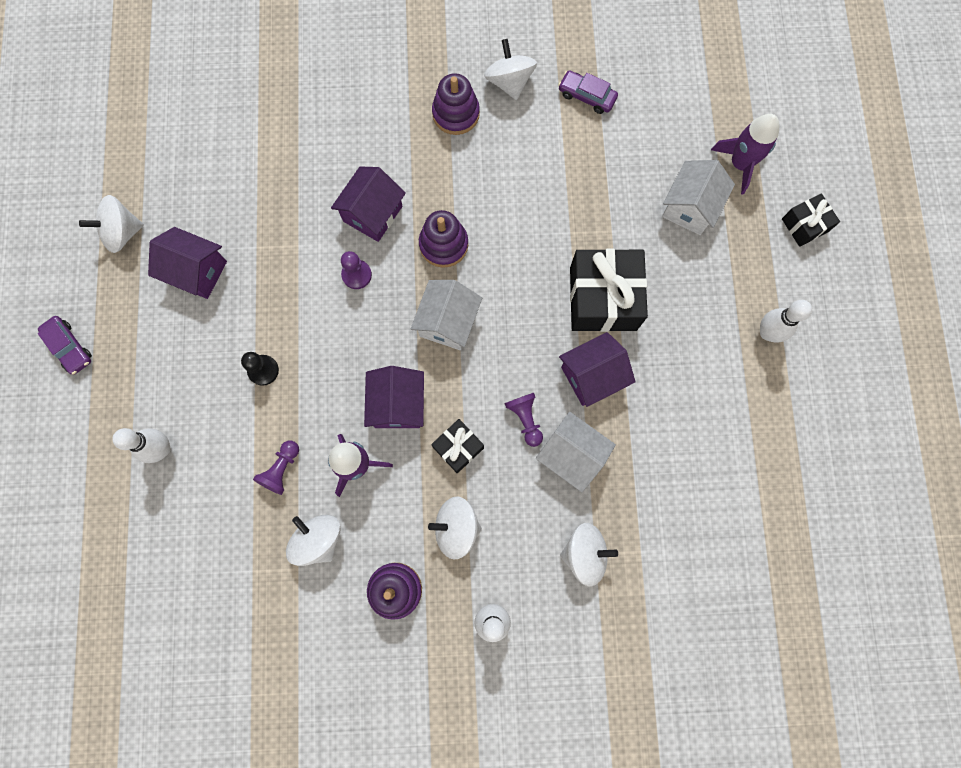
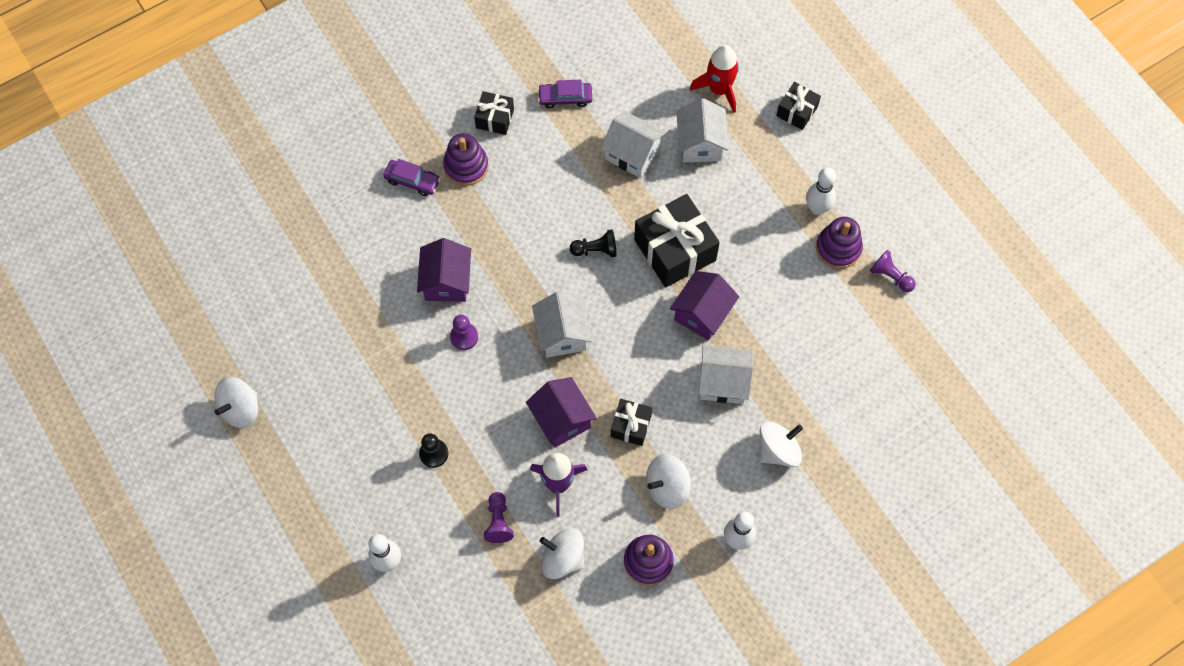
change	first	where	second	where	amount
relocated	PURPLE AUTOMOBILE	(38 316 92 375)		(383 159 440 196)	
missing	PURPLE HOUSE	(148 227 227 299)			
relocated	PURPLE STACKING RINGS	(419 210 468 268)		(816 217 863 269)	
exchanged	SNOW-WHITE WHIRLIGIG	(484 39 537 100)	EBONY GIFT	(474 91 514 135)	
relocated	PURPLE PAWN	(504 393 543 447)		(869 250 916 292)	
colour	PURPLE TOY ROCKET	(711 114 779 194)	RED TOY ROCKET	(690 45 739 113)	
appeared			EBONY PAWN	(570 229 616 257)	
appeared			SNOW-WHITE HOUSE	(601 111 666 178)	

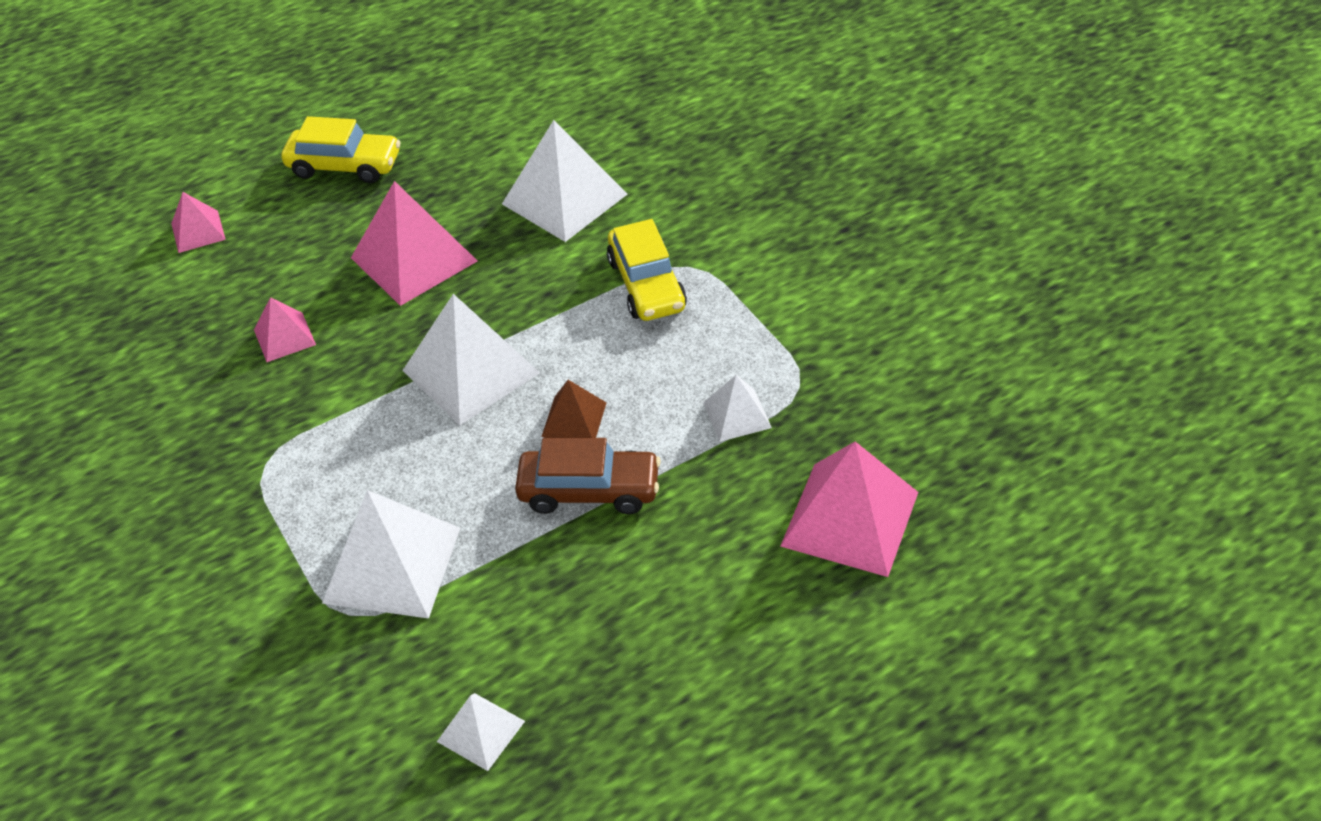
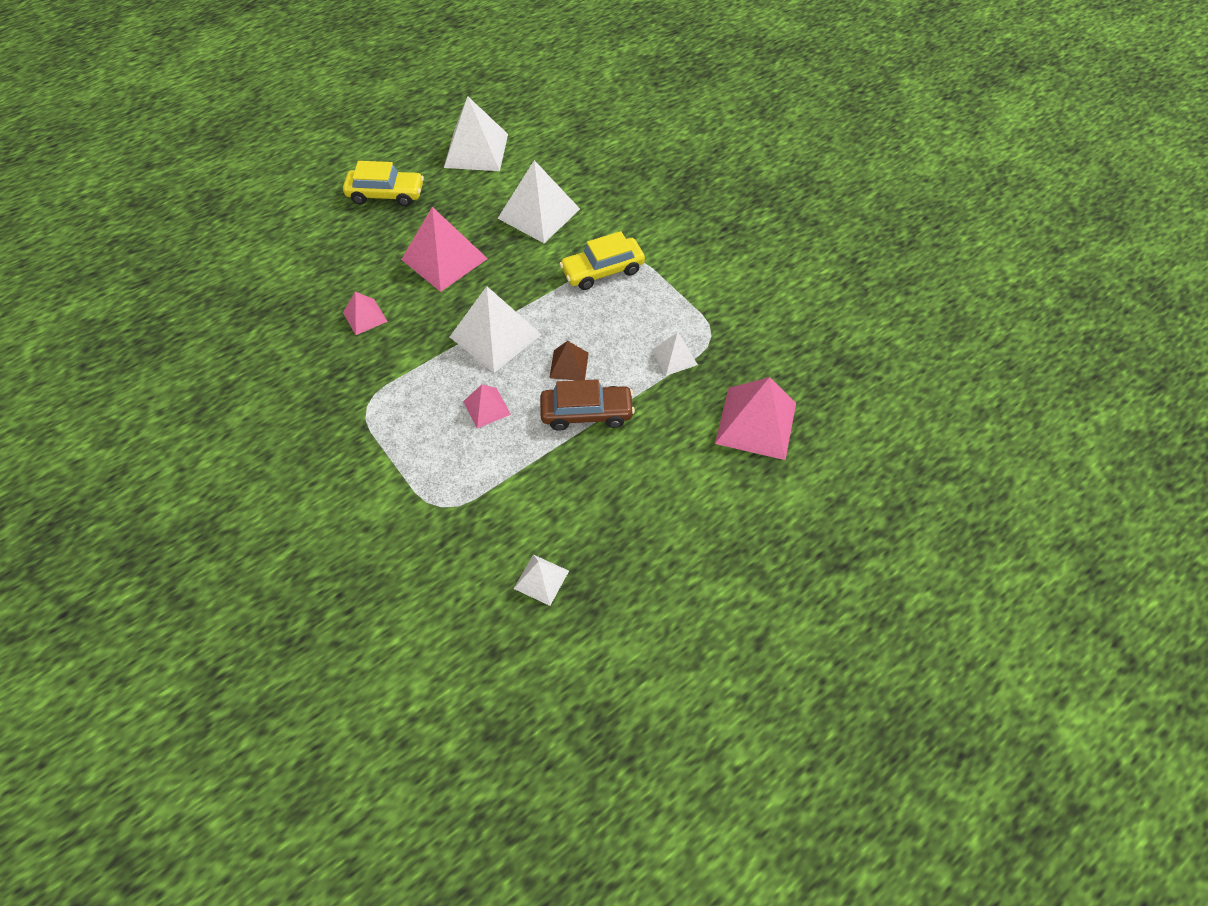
change	first	where	second	where	amount
relocated	PINK PYRAMID SHAPE	(171 192 226 253)		(463 384 511 428)	
relocated	SNOW-WHITE PYRAMID SHAPE	(322 490 460 619)		(444 96 508 171)	
spun	GOLDEN AUTOMOBILE	(607 219 687 321)		(559 231 645 290)	90 degrees clockwise

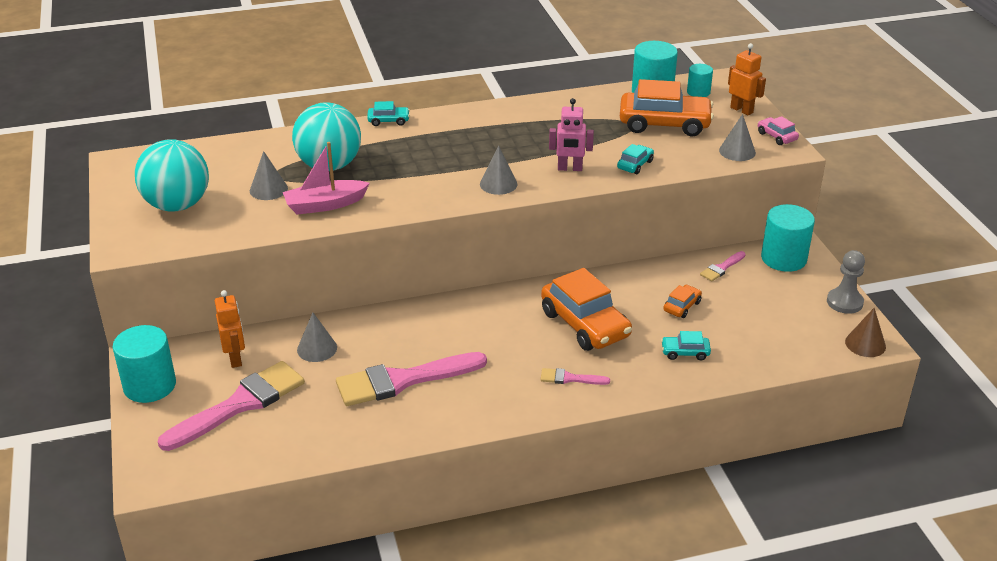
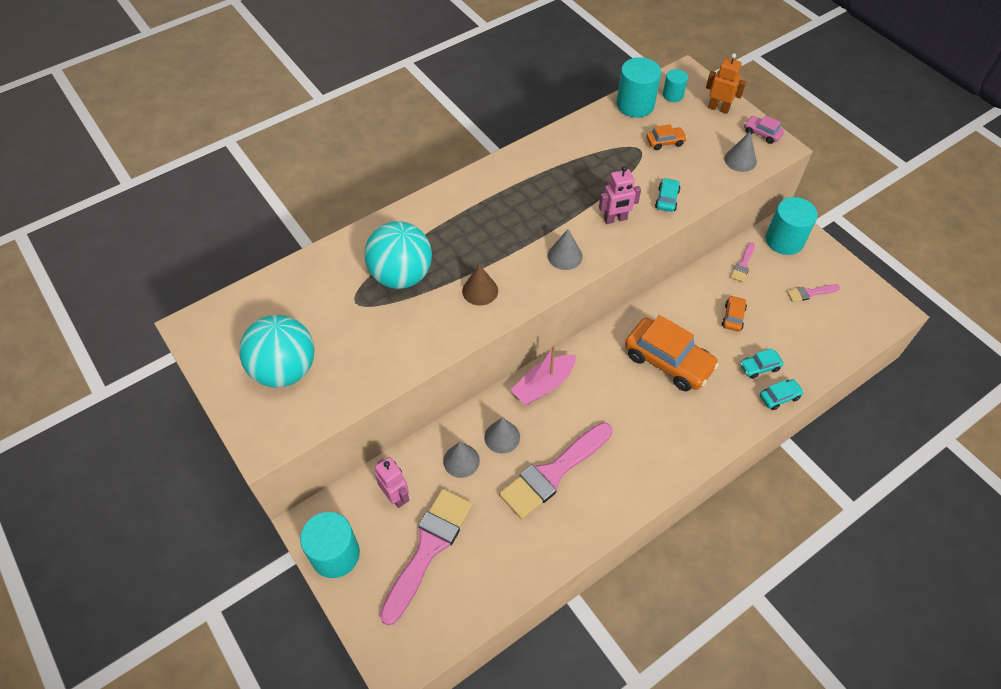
change	first	where	second	where	amount
colour	ORANGE TOY ROBOT	(215 290 245 368)	PINK TOY ROBOT	(375 457 409 508)	
relocated	GREY SOLID CONE	(250 151 288 200)		(484 417 520 454)	
relocated	PINK SAILBOAT	(283 142 370 215)		(511 346 576 405)	
relocated	TEAL AUTOMOBILE	(367 101 410 126)		(760 379 804 410)	
relocated	PINK BRUSH	(541 368 610 385)		(787 284 840 302)	
size	ORANGE AUTOMOBILE	(620 79 714 137)		(646 124 687 150)	x0.46
missing	GREY PAWN	(827 250 865 314)			
relocated	DARK BROWN SOLID CONE	(845 308 886 357)		(462 264 498 306)	

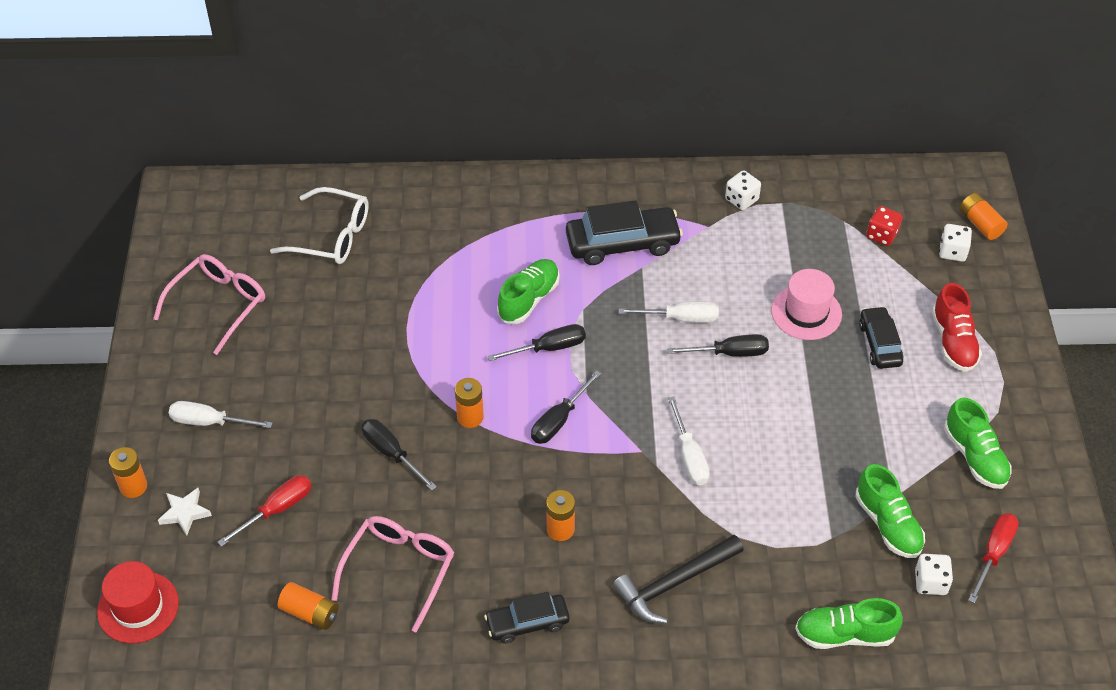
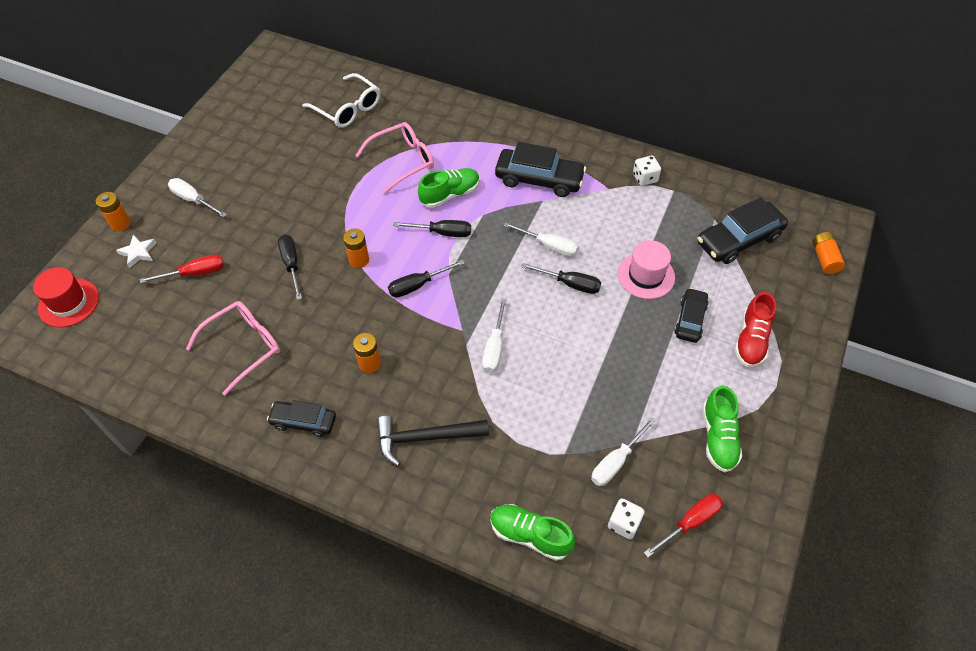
change	first	where	second	where	amount
relocated	PINK EYEGLASSES	(153 254 265 355)		(355 122 434 194)	
missing	ORANGE BATTERY	(278 582 339 630)			
exchanged	GREEN SHOE	(855 464 925 558)	SNOW-WHITE HAND SCREWDRIVER	(591 417 656 486)	
exchanged	RED DICE	(866 206 902 246)	EBONY AUTOMOBILE	(697 197 788 264)	
missing	SNOW-WHITE DICE	(939 224 972 262)			

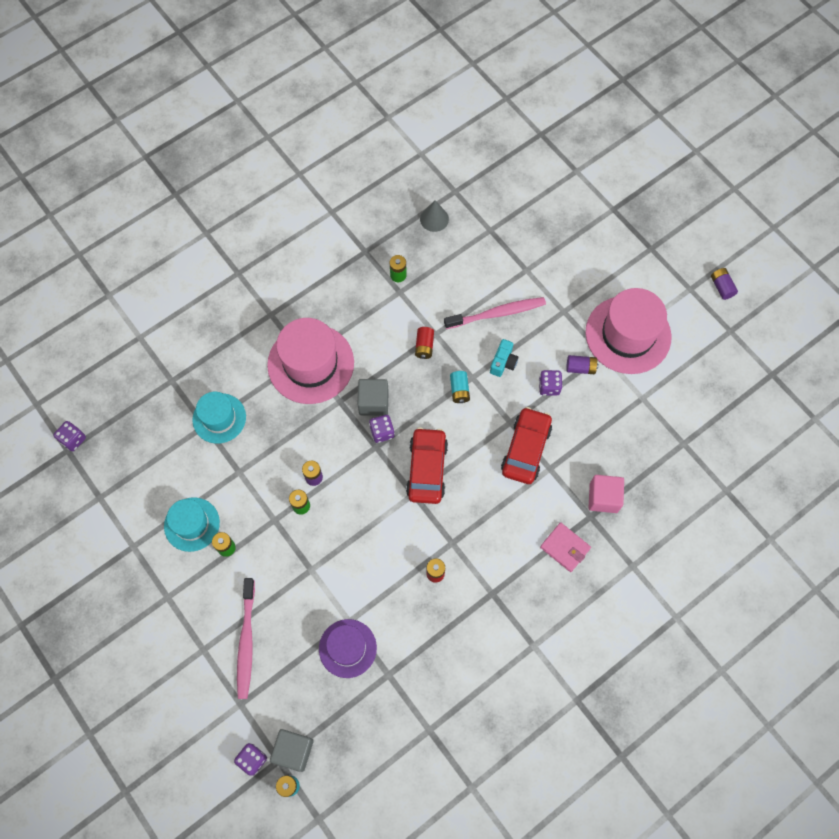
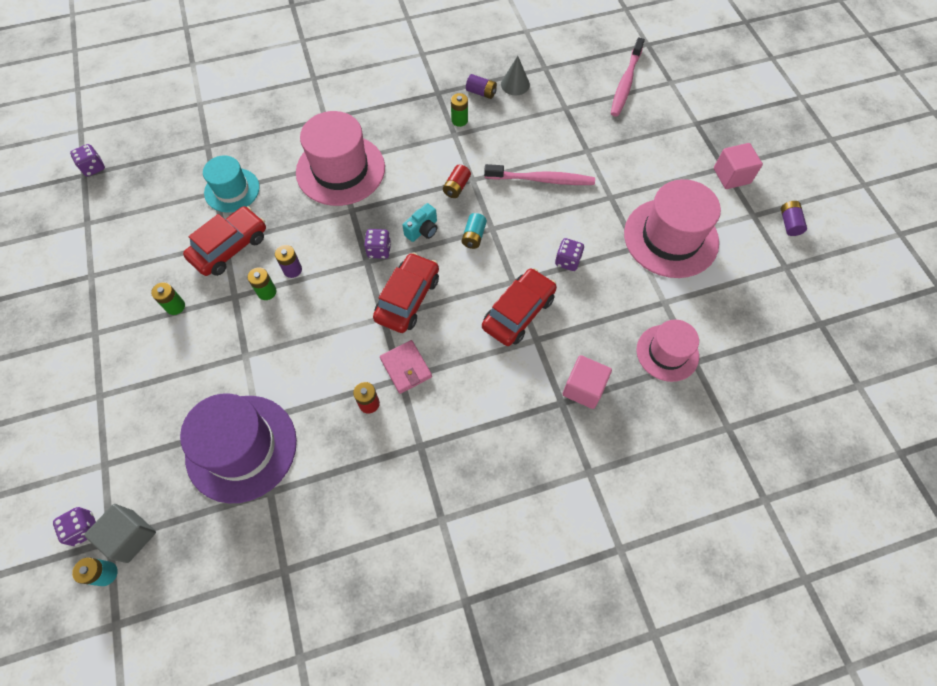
change	first	where	second	where	amount
missing	TEAL HAT	(164 497 220 552)			
relocated	PINK TOOTHBRUSH	(237 578 255 699)		(611 37 645 117)	
size	PURPLE HAT	(319 619 377 678)		(180 393 297 503)	x1.65
missing	GREY SOLID CUBE	(357 379 389 416)			
relocated	TEAL COMPACT CAMERA	(490 339 518 377)		(403 203 437 242)	
relocated	PINK WALLET	(540 522 591 572)		(380 340 432 394)	
relocated	PURPLE BATTERY	(566 355 599 374)		(466 74 497 99)	
appeared			RED AUTOMOBILE	(183 206 266 276)	
appeared			PINK HAT	(637 320 699 382)	
appeared			PINK SOLID CUBE	(714 143 763 189)	

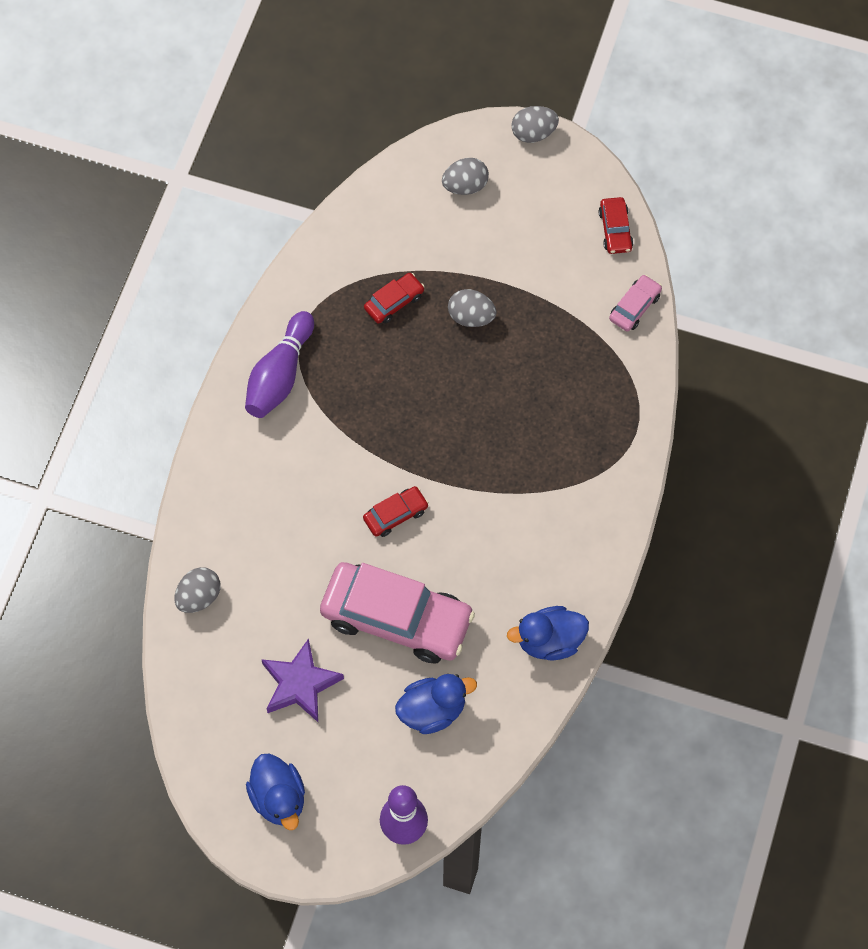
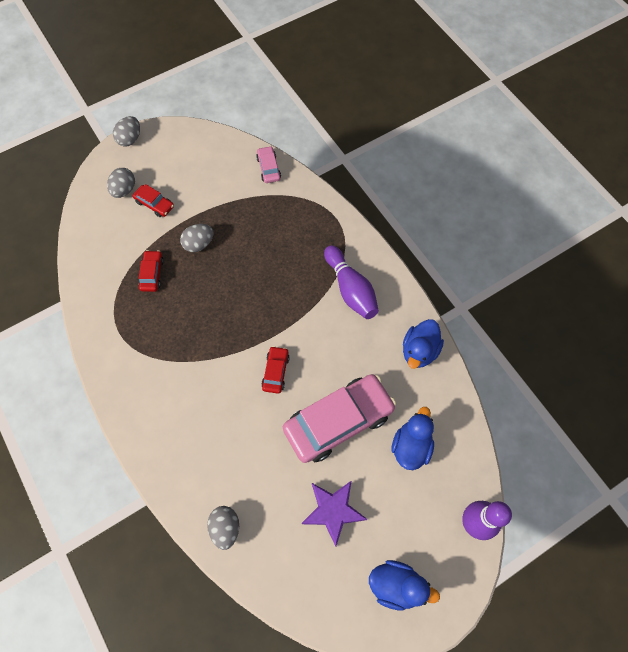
change	first	where	second	where	amount
relocated	PURPLE SKITTLE	(245 311 314 418)		(324 245 379 319)	
relocated	RED AUTOMOBILE	(598 197 633 254)		(133 184 174 217)	

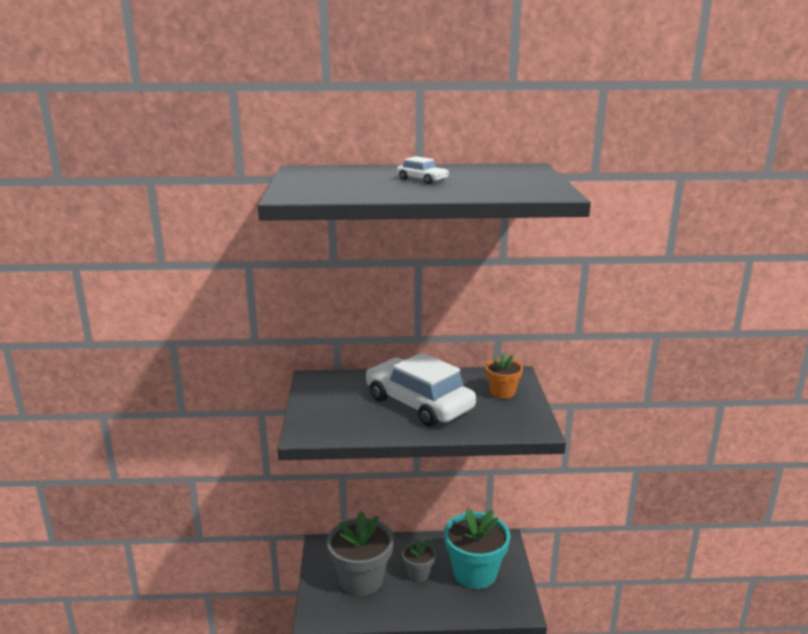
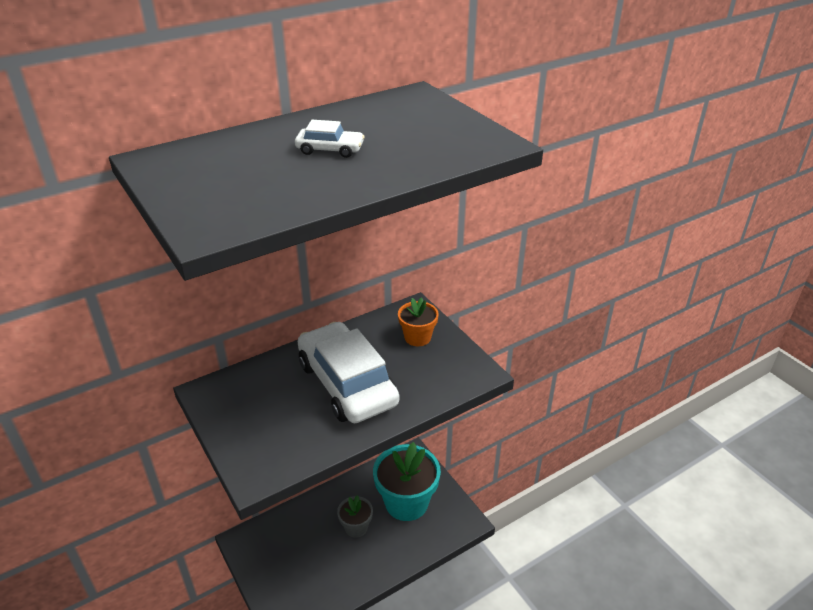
change	first	where	second	where	amount
missing	GREY POTTED PLANT	(327 511 394 596)			
spun	SNOW-WHITE AUTOMOBILE	(366 353 476 427)		(297 322 399 423)	45 degrees clockwise

